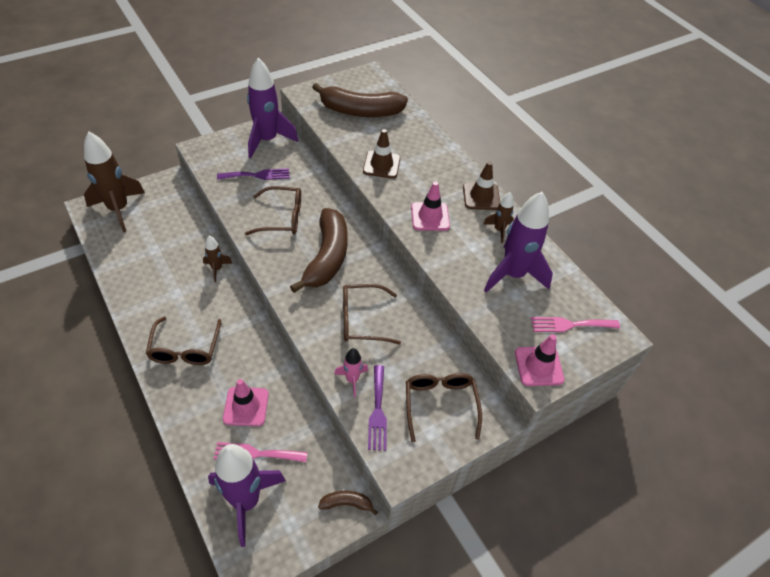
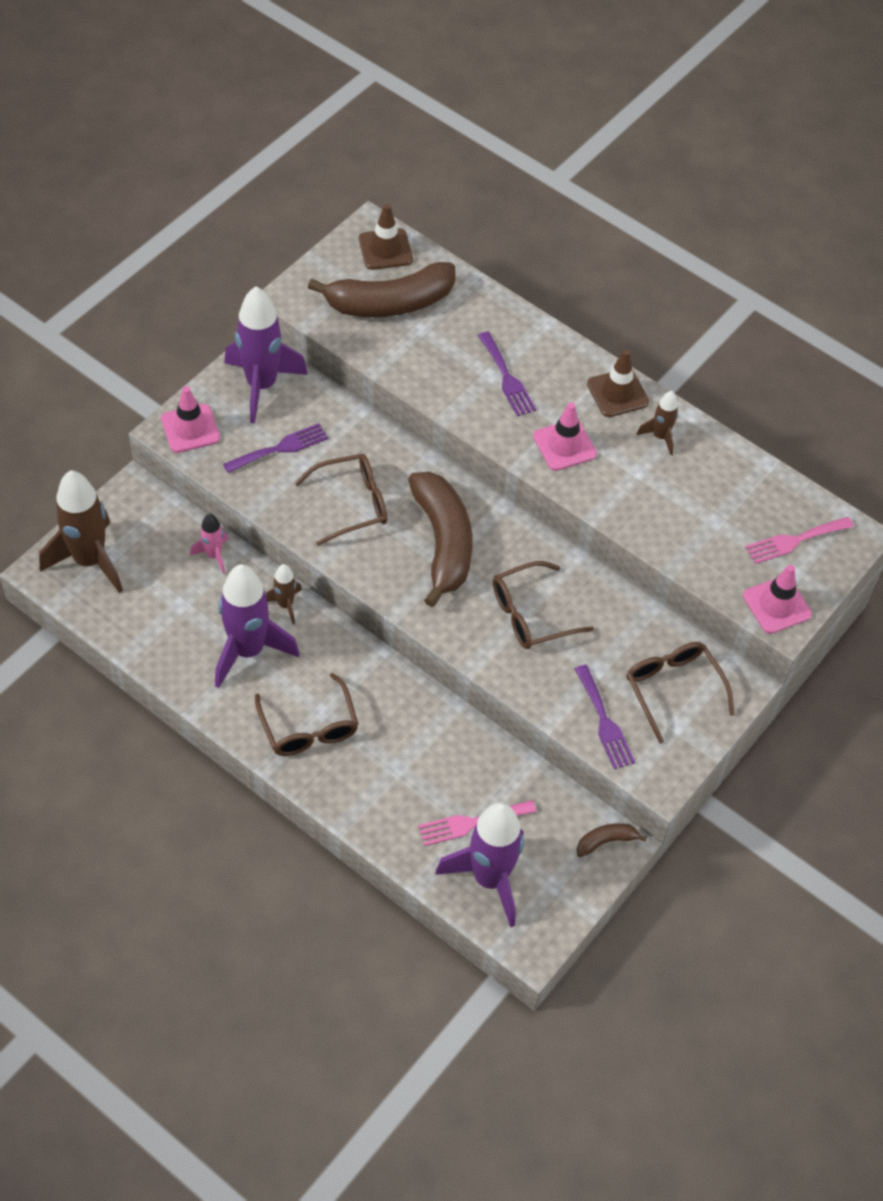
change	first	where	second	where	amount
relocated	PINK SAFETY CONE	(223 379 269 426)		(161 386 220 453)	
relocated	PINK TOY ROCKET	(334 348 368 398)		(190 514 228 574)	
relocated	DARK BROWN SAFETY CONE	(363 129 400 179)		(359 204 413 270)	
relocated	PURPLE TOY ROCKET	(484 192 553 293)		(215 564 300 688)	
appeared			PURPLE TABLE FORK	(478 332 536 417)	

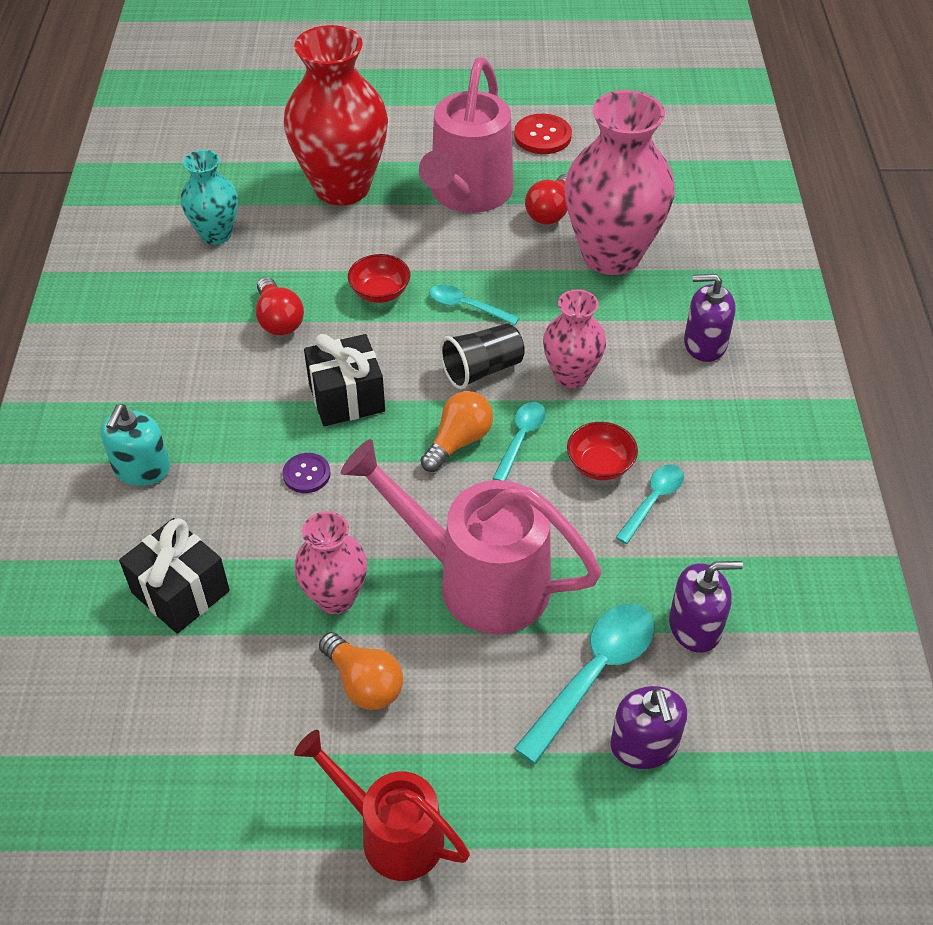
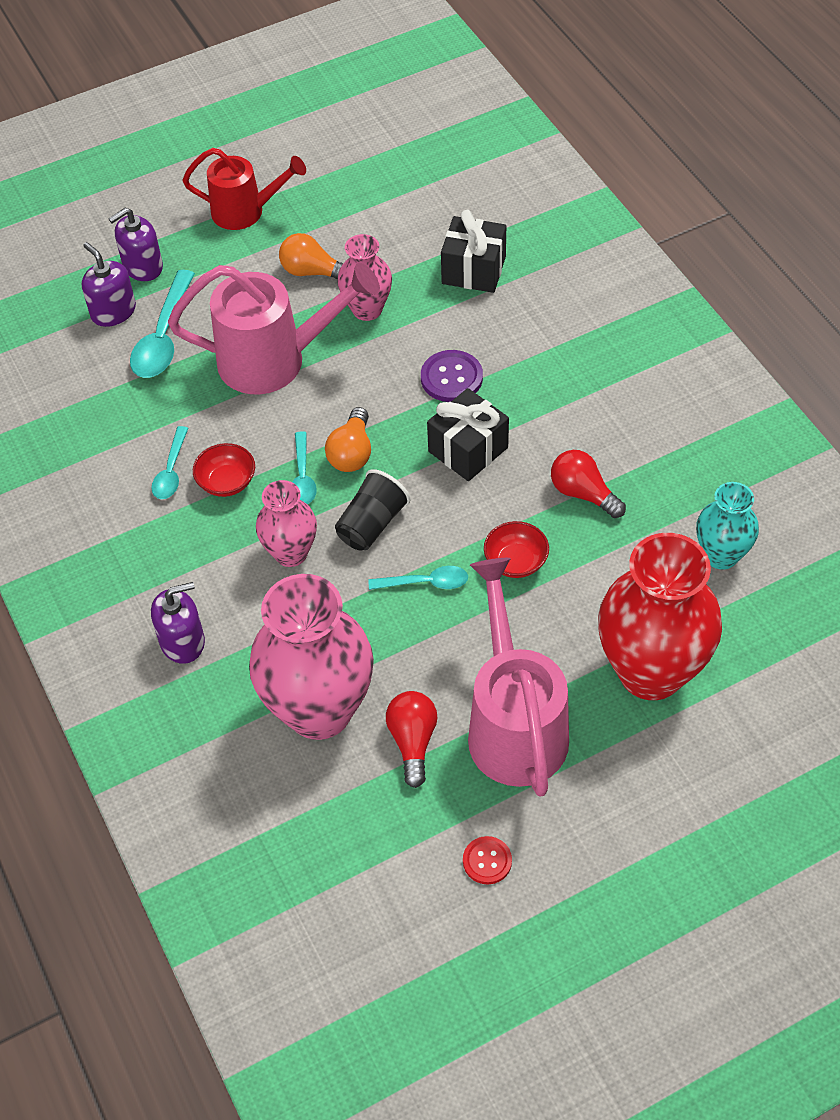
change	first	where	second	where	amount
missing	TEAL SOAP DISPENSER	(100 404 170 486)			
size	PURPLE SHIRT BUTTON	(282 453 331 493)		(421 350 483 402)	x1.55
size	RED SHIRT BUTTON	(514 114 572 154)		(463 836 512 884)	x0.65
relocated	PURPLE SOAP DISPENSER	(669 561 743 653)		(109 208 163 281)	

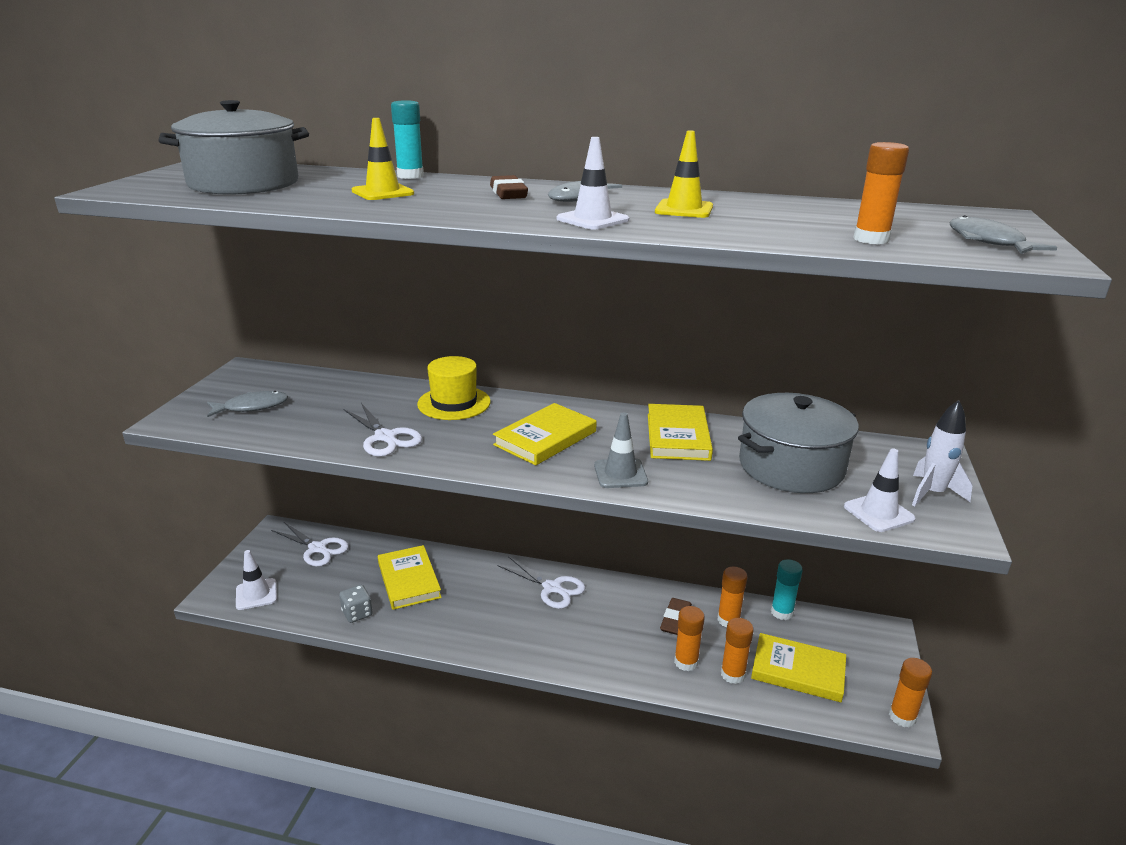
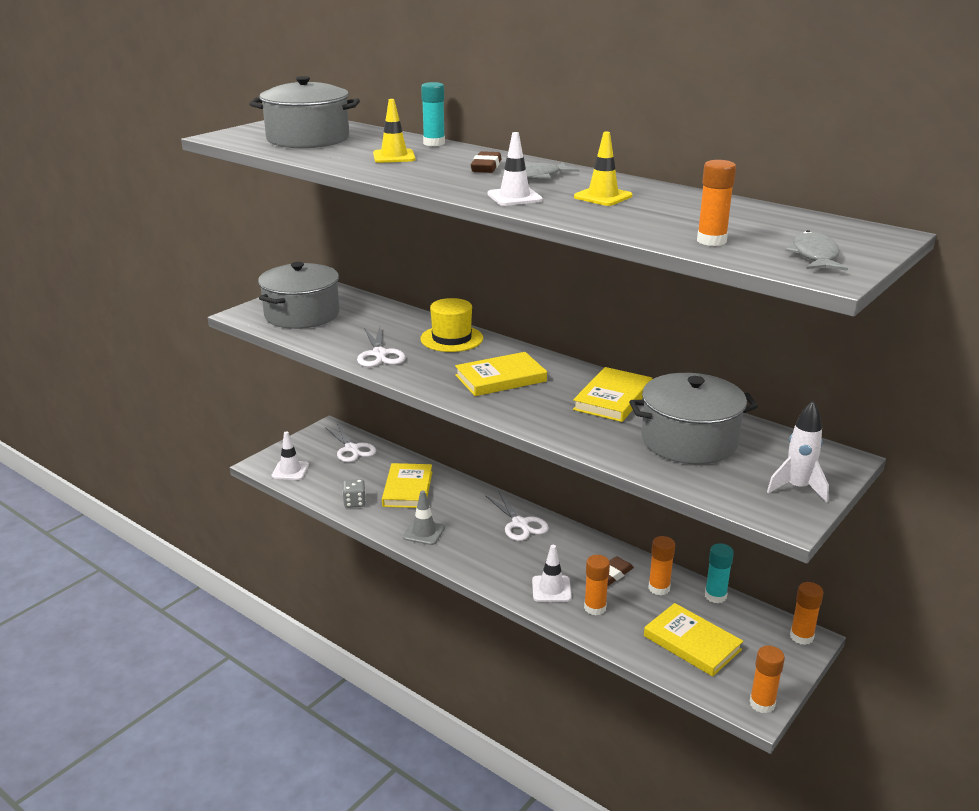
change	first	where	second	where	amount
exchanged	GREY FISH FIGURE	(207 391 288 417)	GREY COOKING POT	(258 262 340 329)	
relocated	GREY SAFETY CONE	(594 413 648 488)		(403 490 445 545)	
relocated	ORANGE GLUE	(721 618 754 684)		(790 582 824 645)	
relocated	SNOW-WHITE SAFETY CONE	(844 448 915 532)		(532 545 572 602)	

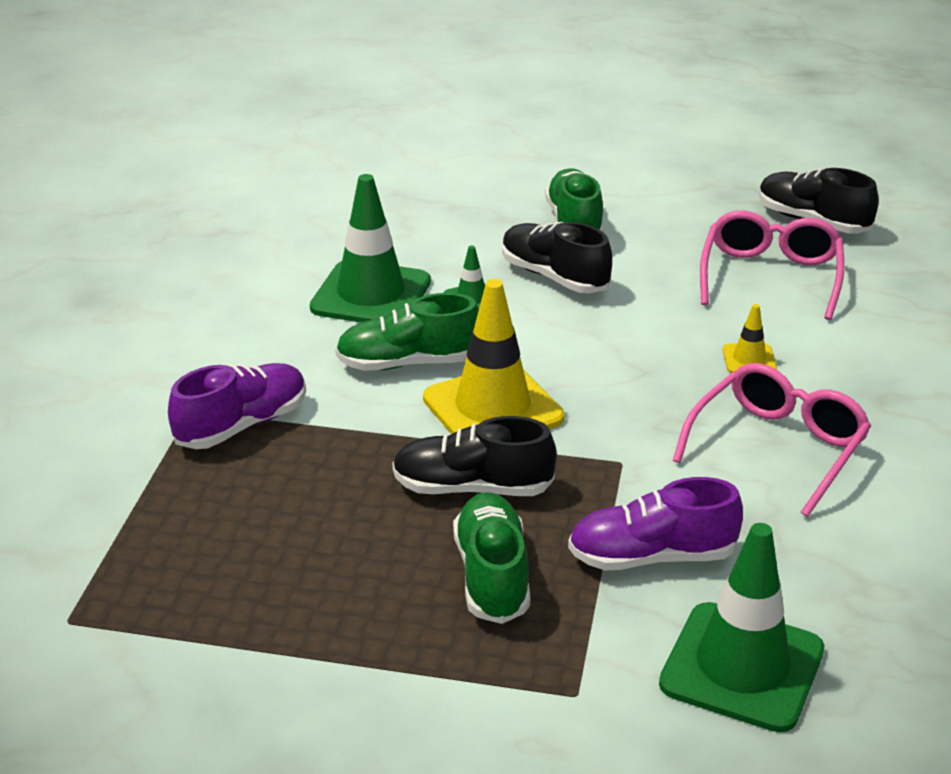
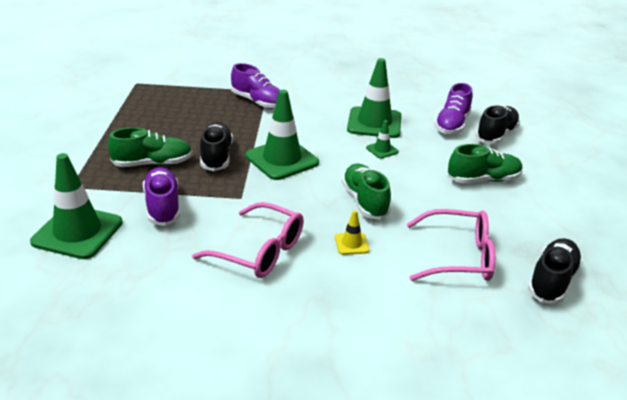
change	first	where	second	where	amount
relocated	GREEN SHOE	(335 293 479 371)		(342 164 391 220)	
colour	GOLDEN SAFETY CONE	(423 279 564 434)	GREEN SAFETY CONE	(246 90 319 180)	
relocated	EBONY SHOE	(502 222 612 293)		(475 105 520 144)	
appeared			PURPLE SHOE	(434 83 472 134)	

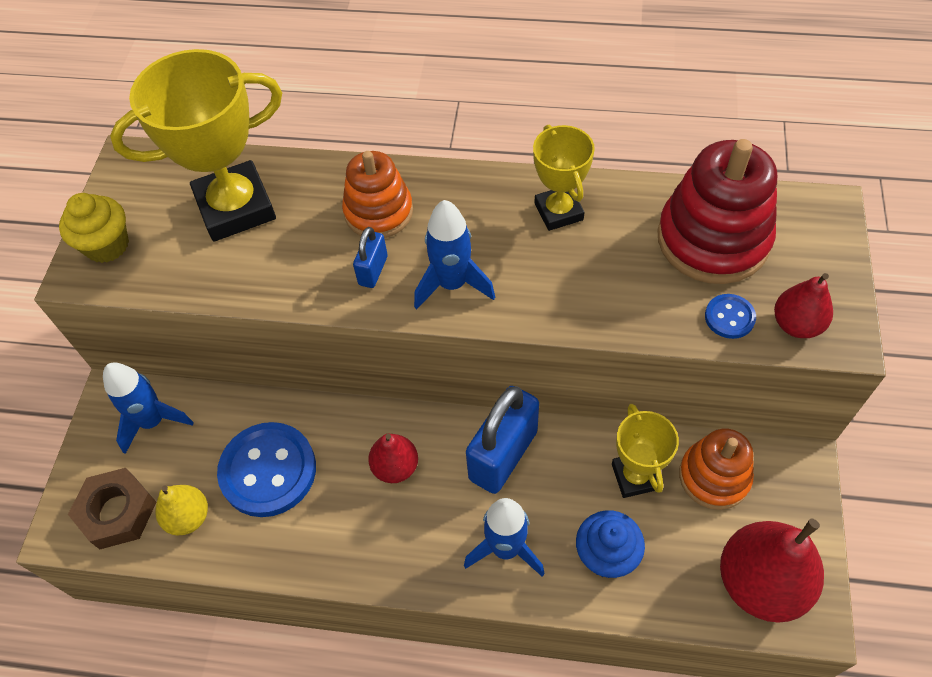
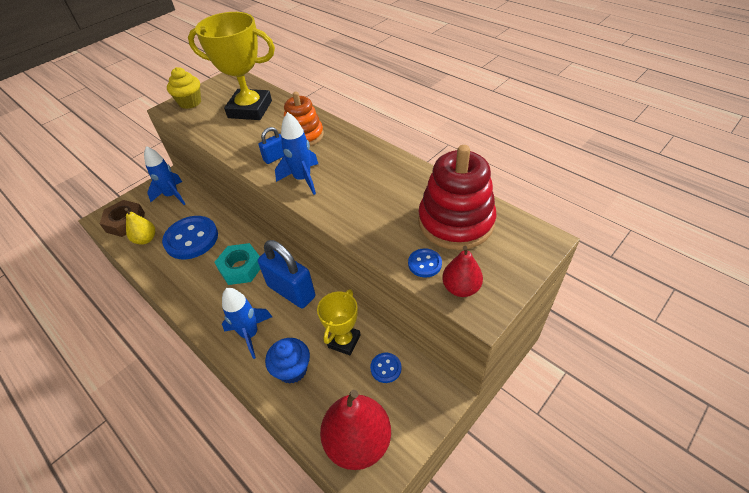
change	first	where	second	where	amount
exchanged	RED PEAR	(368 434 418 483)	TEAL HEX NUT	(214 243 260 285)	
spun	ROYAL BLUE LOCK	(466 386 539 494)		(258 240 315 308)	60 degrees clockwise
missing	GOLDEN TROPHY	(533 125 595 231)			
exchanged	ORANGE STACKING RINGS	(679 429 754 510)	ROYAL BLUE SHIRT BUTTON	(370 353 401 383)	

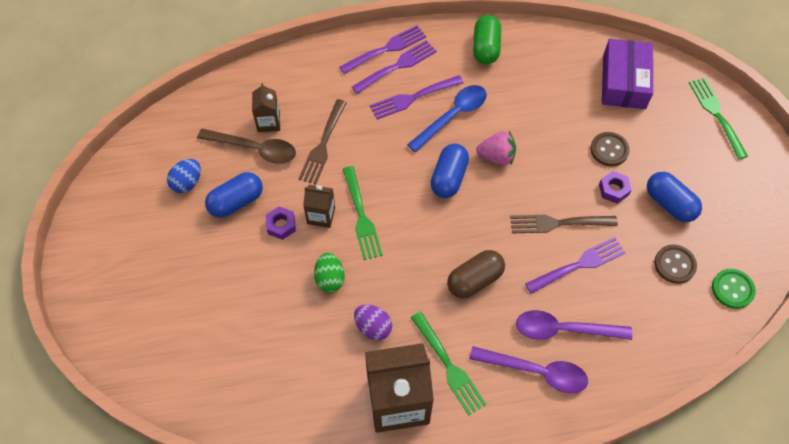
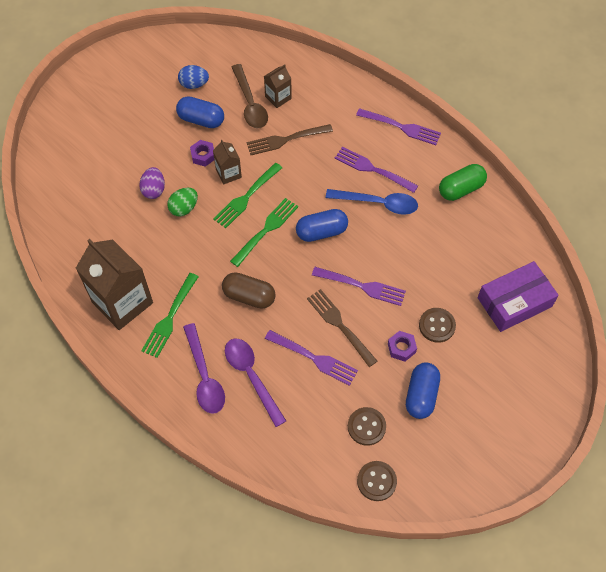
change	first	where	second	where	amount
relocated	PURPLE TABLE FORK	(352 40 437 94)		(312 267 406 306)	
relocated	PURPLE TOY EGG	(354 305 392 340)		(139 167 165 199)	
missing	PINK BERRY	(476 131 516 165)			
relocated	GREEN TABLE FORK	(689 78 748 159)		(230 198 298 267)	
colour	GREEN SHIRT BUTTON	(712 269 756 309)	DARK BROWN SHIRT BUTTON	(357 461 397 501)	

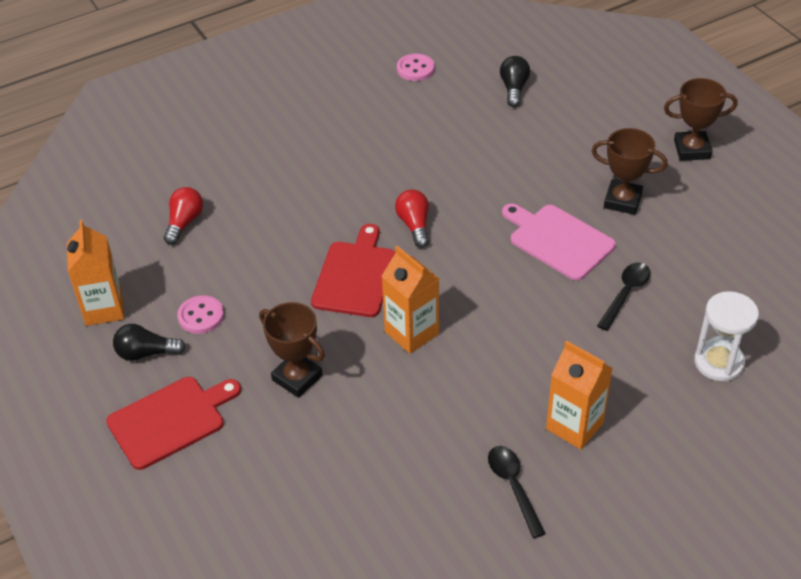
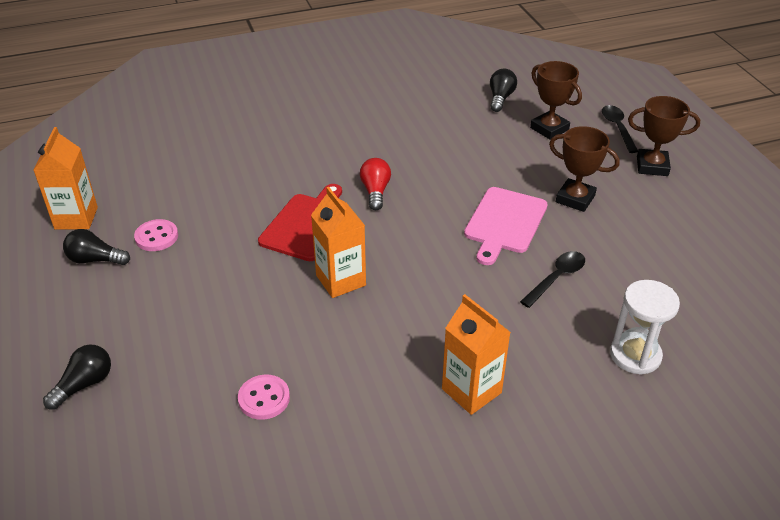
change	first	where	second	where	amount
missing	RED CUTTING BOARD	(106 377 241 470)			
missing	RED LIGHTBULB	(164 187 203 245)			
relocated	DARK BROWN TROPHY	(259 302 325 398)		(530 61 582 140)	
relocated	PINK SHIRT BUTTON	(397 54 435 81)		(238 375 290 420)	
relocated	EBONY SPOON	(488 446 546 538)		(602 105 638 153)	
spun	PINK CUTTING BOARD	(502 203 616 281)		(464 187 548 265)	120 degrees counterclockwise
appeared			EBONY LIGHTBULB	(43 344 111 410)	

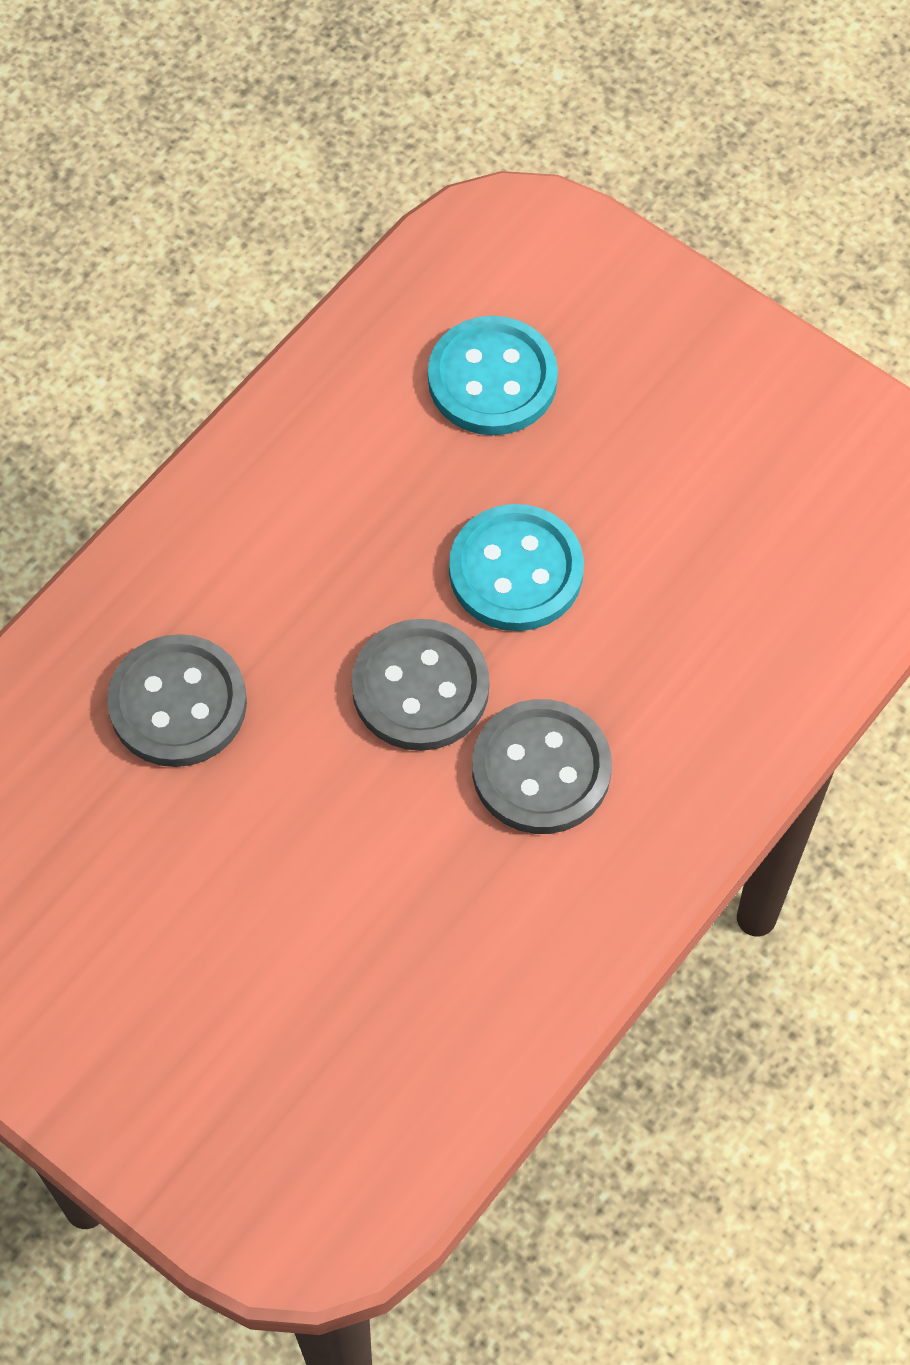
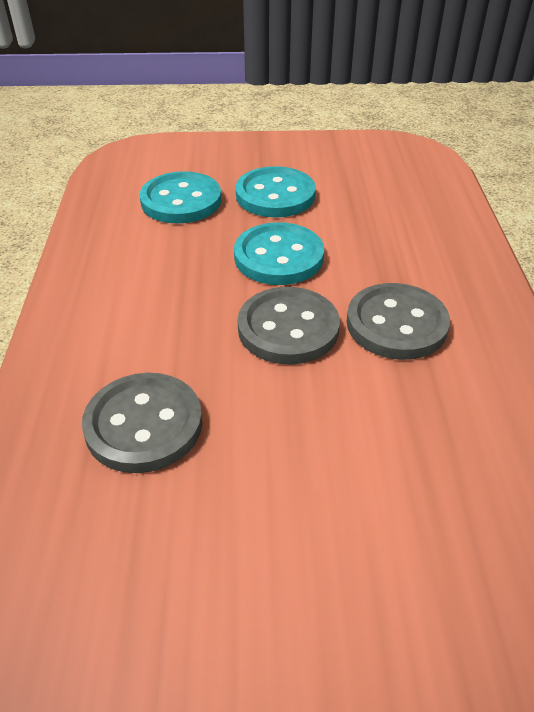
change	first	where	second	where	amount
appeared			TEAL SHIRT BUTTON	(236 166 316 217)	

